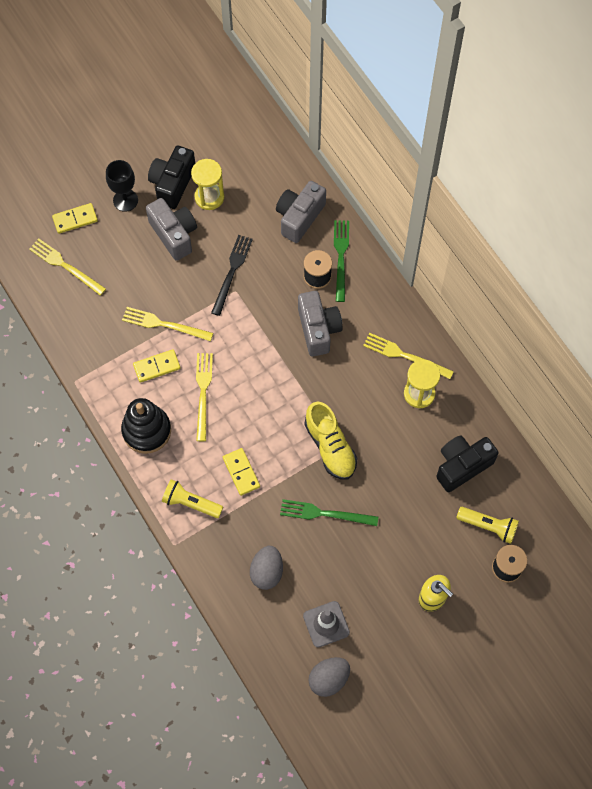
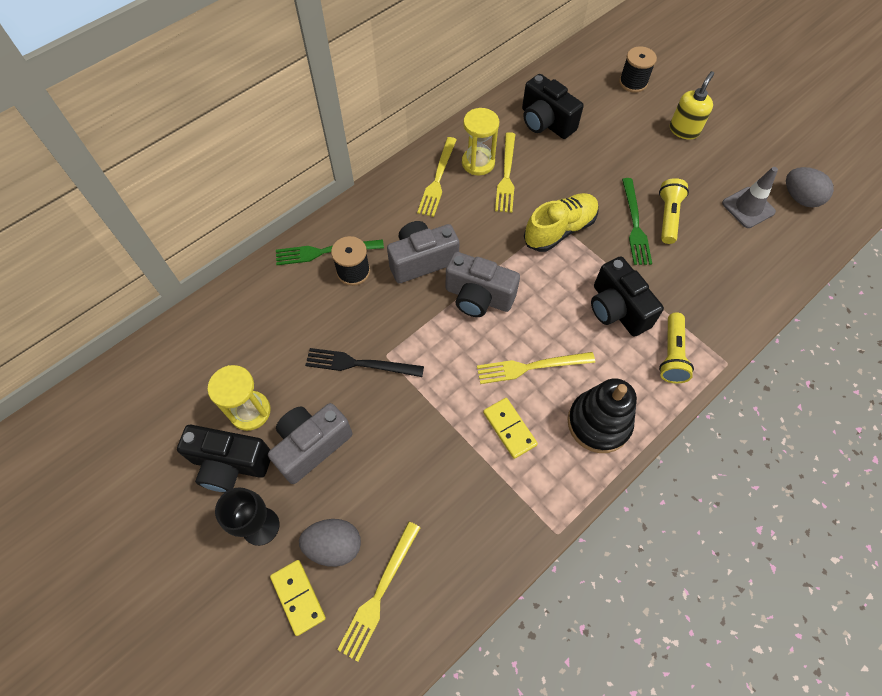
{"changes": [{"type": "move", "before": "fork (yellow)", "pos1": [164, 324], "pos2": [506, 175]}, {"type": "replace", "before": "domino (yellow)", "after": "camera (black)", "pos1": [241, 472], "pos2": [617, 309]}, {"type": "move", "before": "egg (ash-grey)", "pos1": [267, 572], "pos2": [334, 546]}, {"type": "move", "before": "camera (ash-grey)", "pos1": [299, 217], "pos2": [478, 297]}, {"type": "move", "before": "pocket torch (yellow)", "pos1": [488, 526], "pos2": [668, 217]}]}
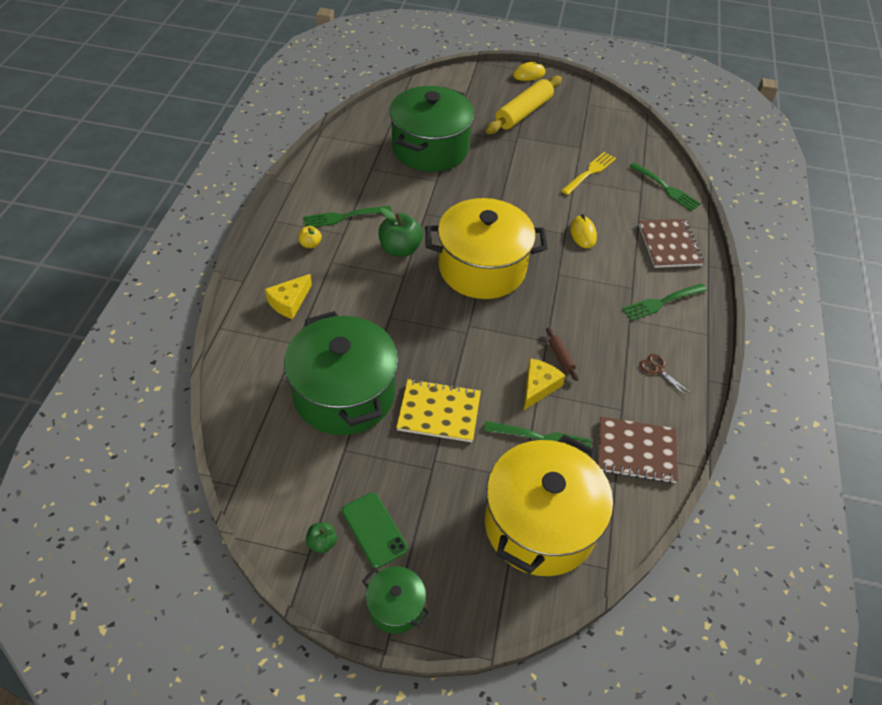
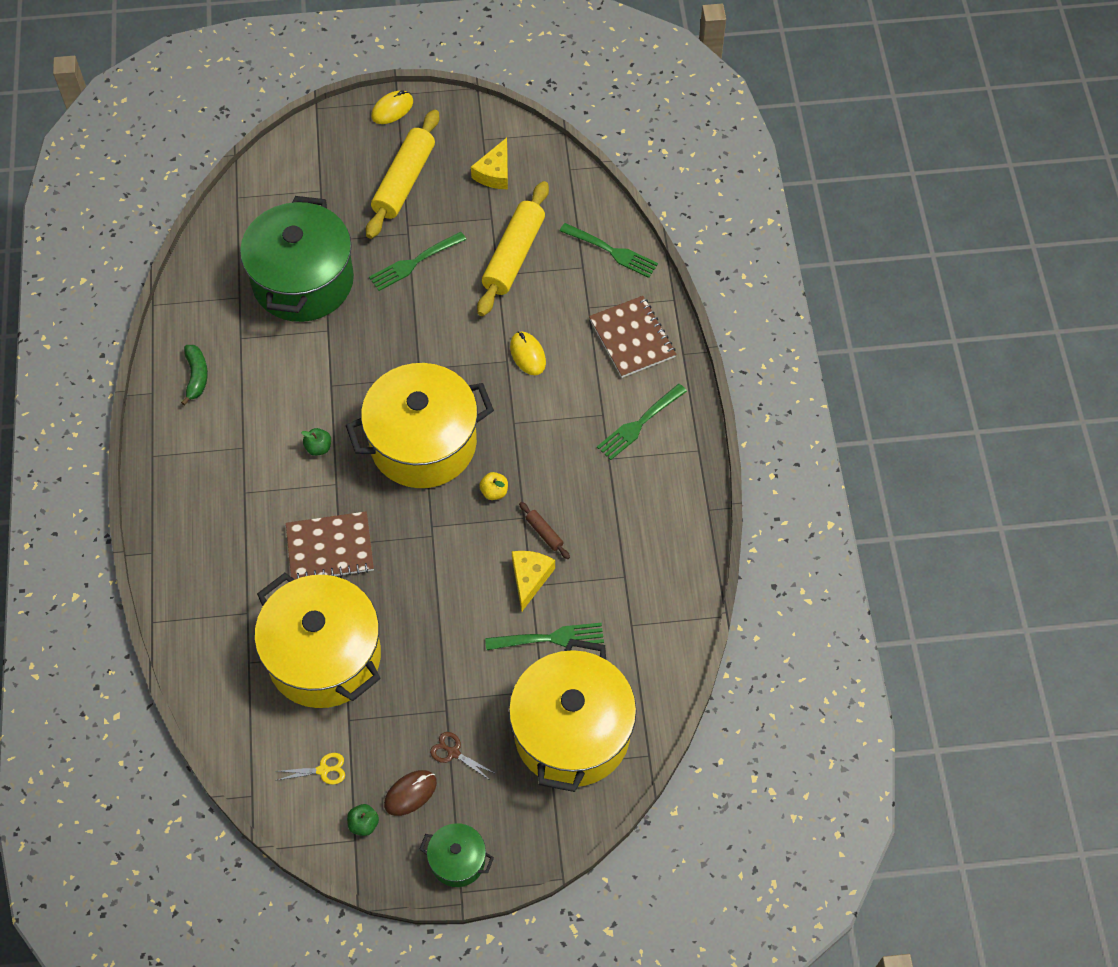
{"changes": [{"type": "move", "before": "cheese wedge (yellow)", "pos1": [289, 302], "pos2": [495, 173]}, {"type": "recolor", "before": "pot (leaf-green)", "after": "pot (yellow)", "pos1": [344, 394], "pos2": [324, 656]}, {"type": "move", "before": "apple (yellow)", "pos1": [310, 244], "pos2": [494, 492]}, {"type": "move", "before": "fork (leaf-green)", "pos1": [343, 217], "pos2": [414, 262]}, {"type": "replace", "before": "phone (leaf-green)", "after": "computer mouse (dark brown)", "pos1": [374, 530], "pos2": [410, 793]}, {"type": "resize", "before": "apple (leaf-green)", "pos1": [400, 249], "pos2": [318, 448], "scale": 0.52}, {"type": "delete", "before": "notepad (yellow)", "pos1": [439, 412]}, {"type": "replace", "before": "fork (yellow)", "after": "pastry roller (yellow)", "pos1": [590, 172], "pos2": [513, 255]}, {"type": "move", "before": "notepad (dark brown)", "pos1": [636, 451], "pos2": [330, 548]}, {"type": "move", "before": "scissors (dark brown)", "pos1": [658, 370], "pos2": [453, 752]}, {"type": "insert", "after": "toy banana (leaf-green)", "pos2": [196, 376]}, {"type": "insert", "after": "scissors (yellow)", "pos2": [323, 770]}]}
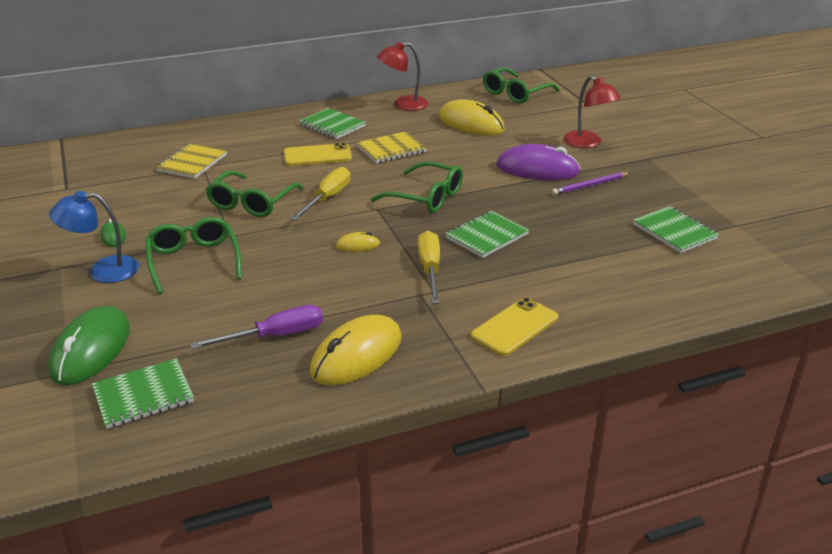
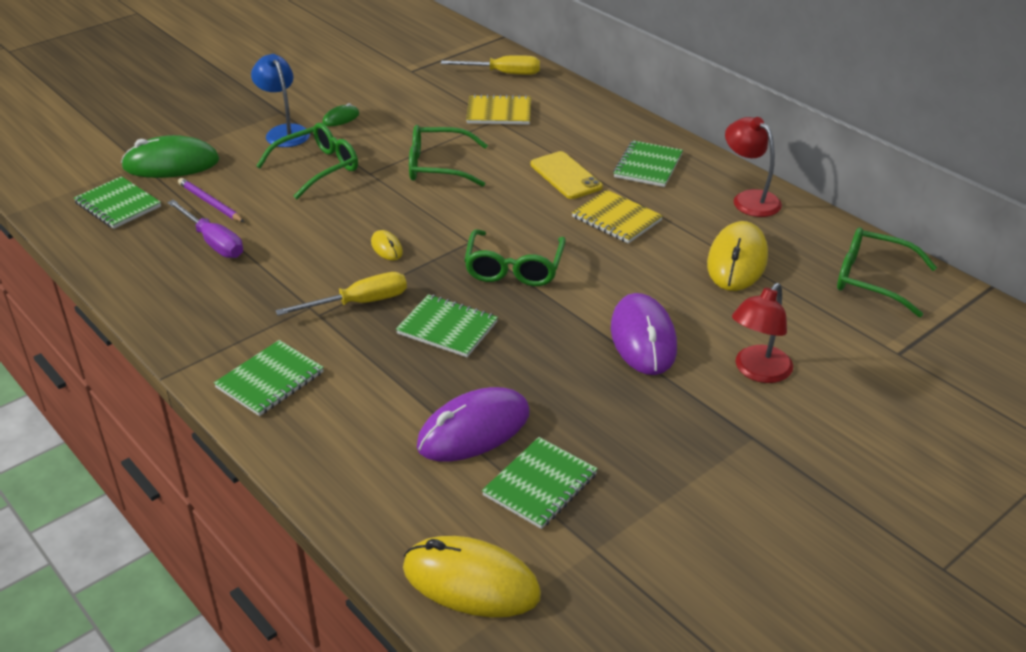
{"changes": [{"type": "move", "before": "flat screwdriver (yellow)", "pos1": [327, 198], "pos2": [503, 73]}, {"type": "move", "before": "computer mouse (yellow)", "pos1": [356, 355], "pos2": [471, 582]}, {"type": "replace", "before": "phone (yellow)", "after": "notepad (leaf-green)", "pos1": [515, 327], "pos2": [270, 380]}, {"type": "move", "before": "pencil (purple)", "pos1": [590, 186], "pos2": [210, 203]}, {"type": "insert", "after": "computer mouse (purple)", "pos2": [474, 430]}]}
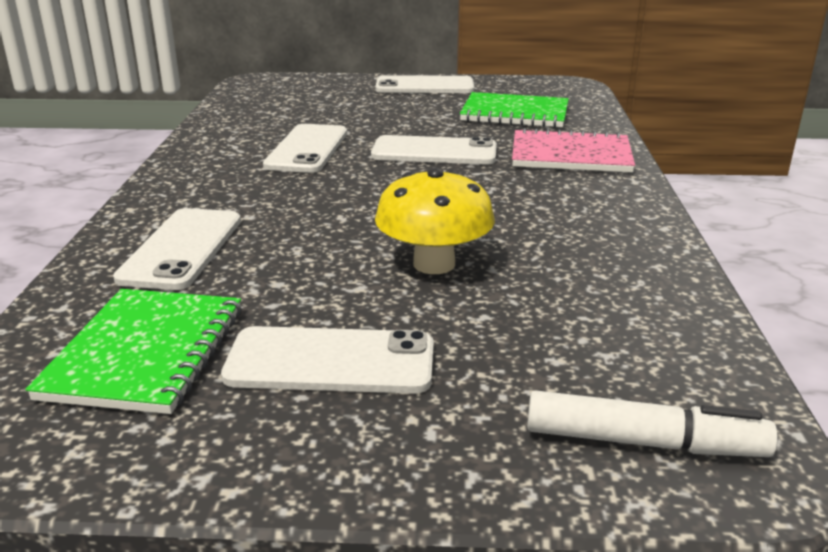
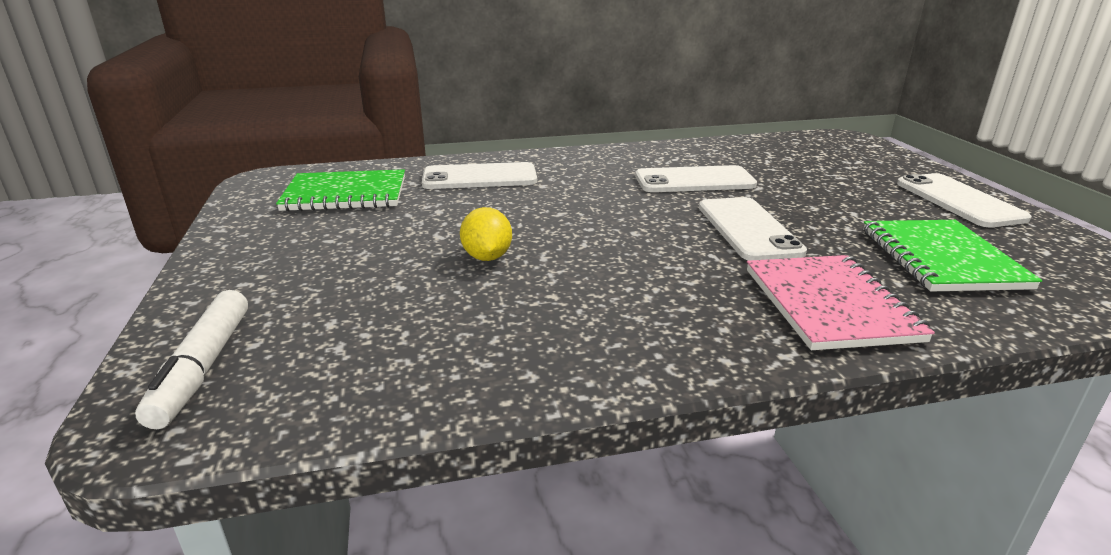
{"changes": [{"type": "delete", "before": "phone (snow-white)", "pos1": [330, 362]}, {"type": "replace", "before": "mushroom (yellow)", "after": "citrus fruit (yellow)", "pos1": [434, 264], "pos2": [487, 257]}]}
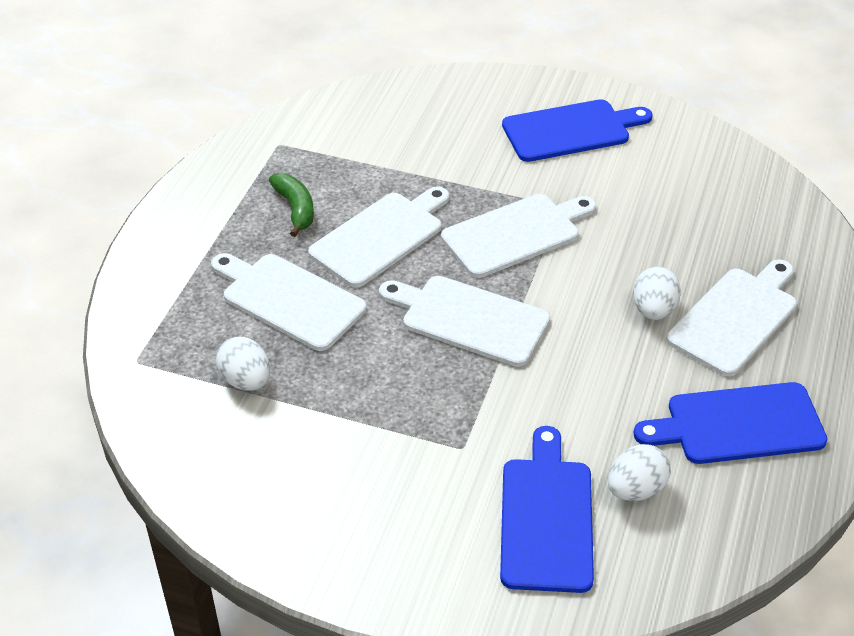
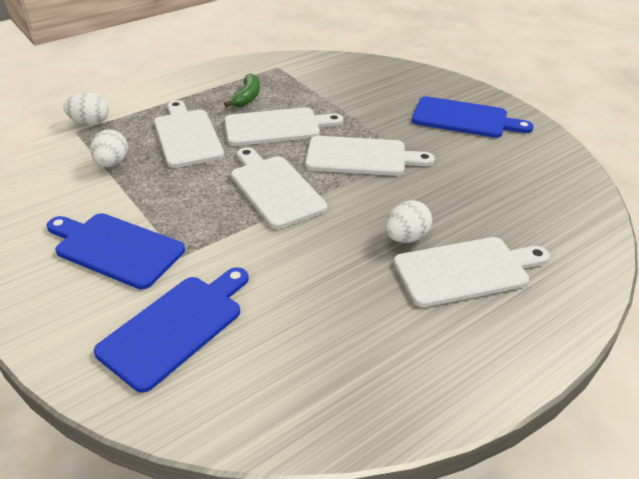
{"changes": [{"type": "move", "before": "egg (snow-white)", "pos1": [635, 489], "pos2": [90, 123]}, {"type": "move", "before": "bread board (blue)", "pos1": [738, 424], "pos2": [115, 248]}]}
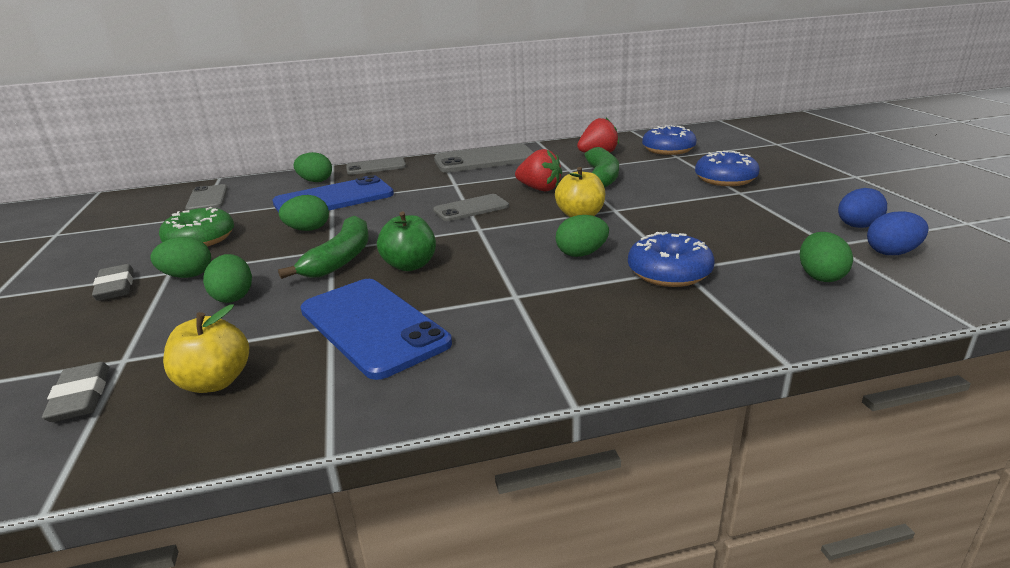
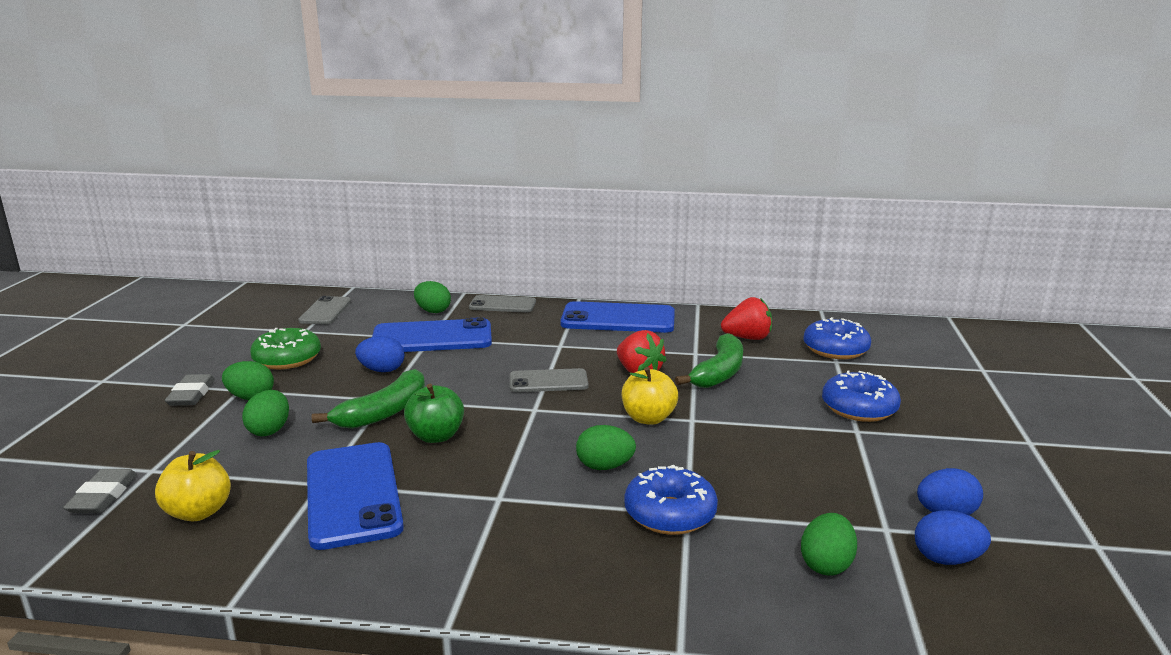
{"changes": [{"type": "recolor", "before": "egg (leaf-green)", "after": "egg (blue)", "pos1": [308, 229], "pos2": [382, 370]}, {"type": "recolor", "before": "phone (ash-grey)", "after": "phone (blue)", "pos1": [485, 159], "pos2": [618, 319]}]}
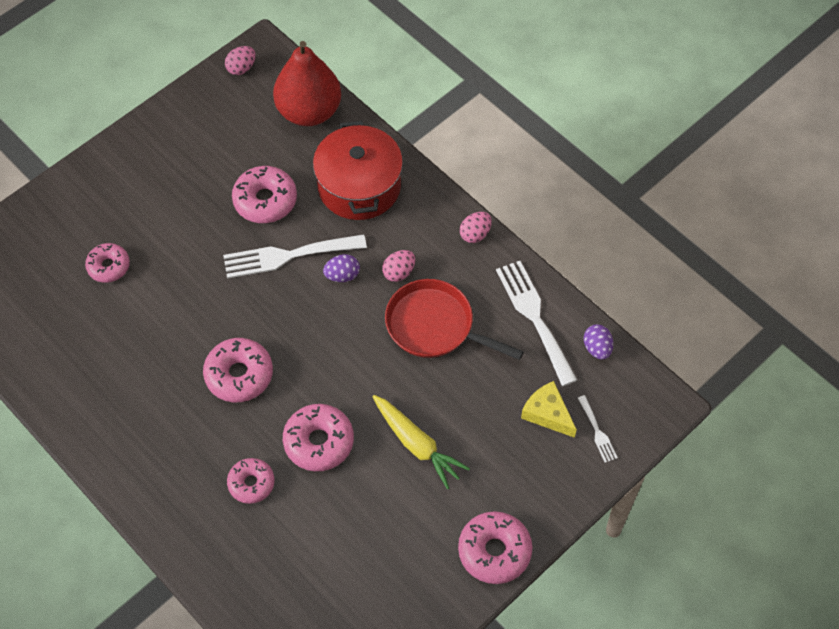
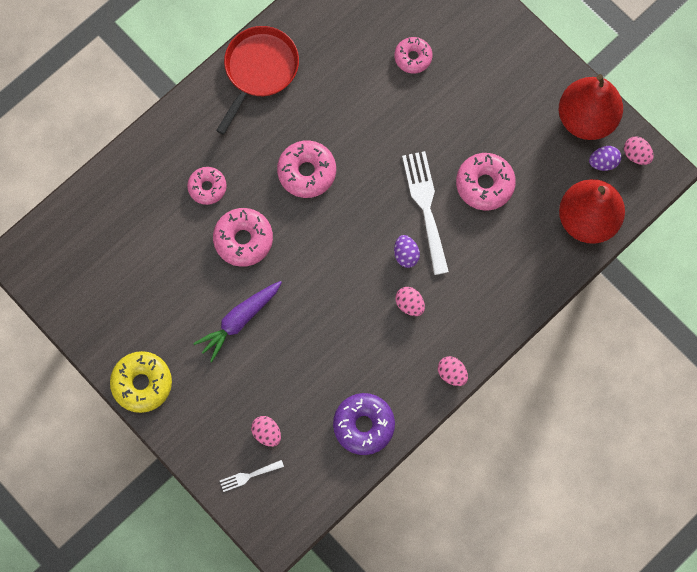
{"changes": [{"type": "delete", "before": "pot (red)", "pos1": [359, 186]}, {"type": "recolor", "before": "toy carrot (yellow)", "after": "toy carrot (purple)", "pos1": [417, 444], "pos2": [239, 320]}, {"type": "move", "before": "frying pan (red)", "pos1": [434, 326], "pos2": [259, 70]}, {"type": "recolor", "before": "glazed donut (rose-pink)", "after": "glazed donut (yellow)", "pos1": [494, 551], "pos2": [142, 383]}, {"type": "replace", "before": "fork (snow-white)", "after": "glazed donut (purple)", "pos1": [534, 317], "pos2": [363, 425]}, {"type": "replace", "before": "cheese wedge (yellow)", "after": "egg (rose-pink)", "pos1": [547, 413], "pos2": [267, 433]}, {"type": "move", "before": "egg (purple)", "pos1": [597, 348], "pos2": [603, 162]}, {"type": "insert", "after": "pear (red)", "pos2": [586, 118]}]}
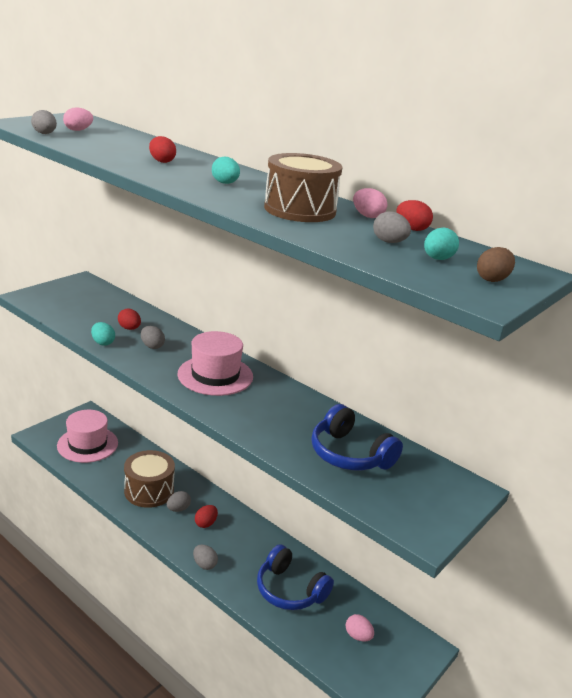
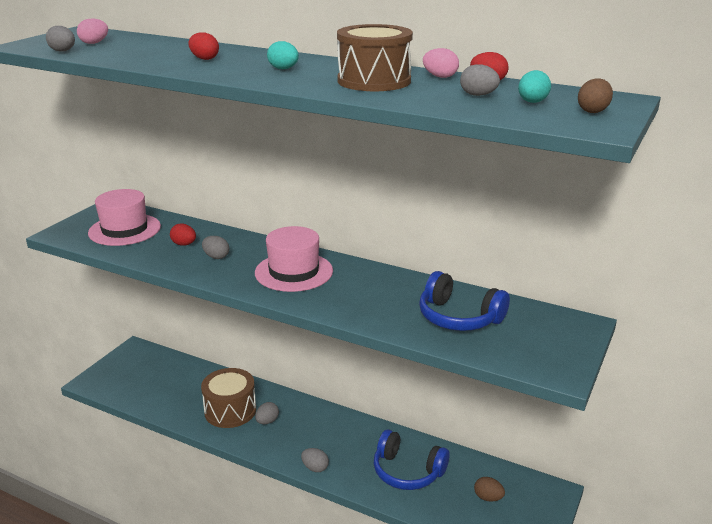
{"changes": [{"type": "move", "before": "hat (rose-pink)", "pos1": [87, 444], "pos2": [124, 230]}, {"type": "delete", "before": "egg (turquoise)", "pos1": [103, 343]}, {"type": "delete", "before": "egg (red)", "pos1": [205, 523]}, {"type": "recolor", "before": "egg (rose-pink)", "after": "egg (dark brown)", "pos1": [358, 636], "pos2": [488, 498]}]}
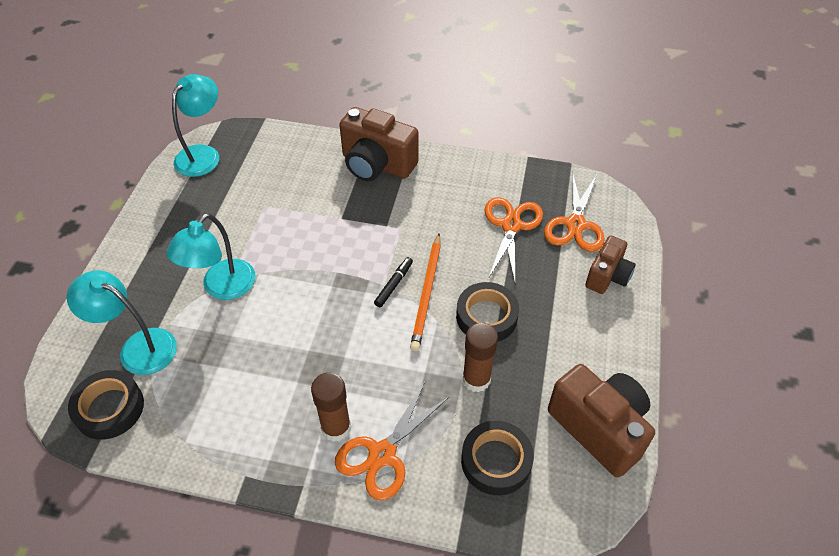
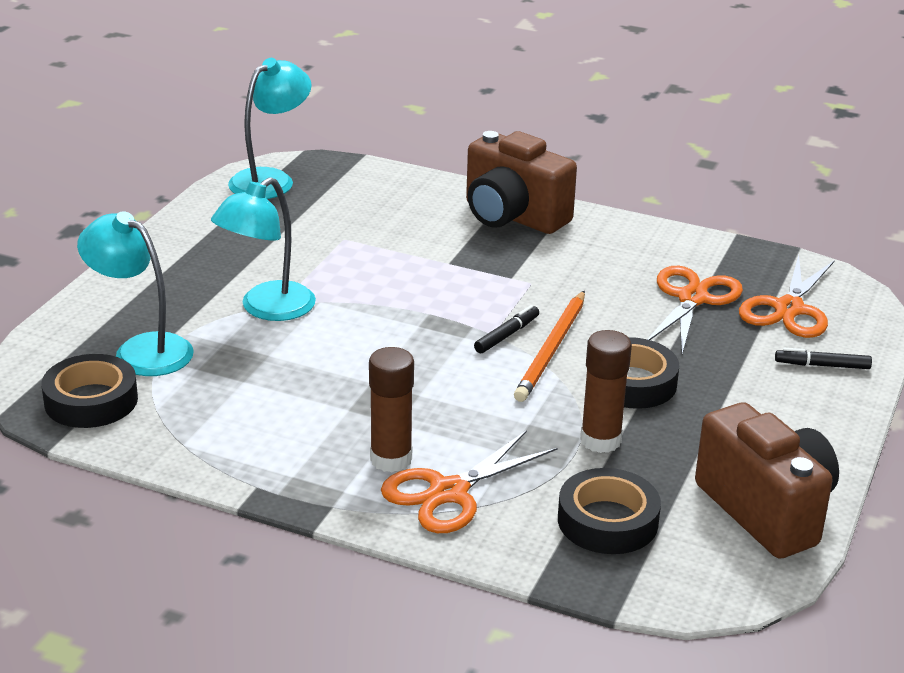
{"changes": [{"type": "replace", "before": "camera (dark brown)", "after": "marker (black)", "pos1": [607, 276], "pos2": [822, 365]}]}
